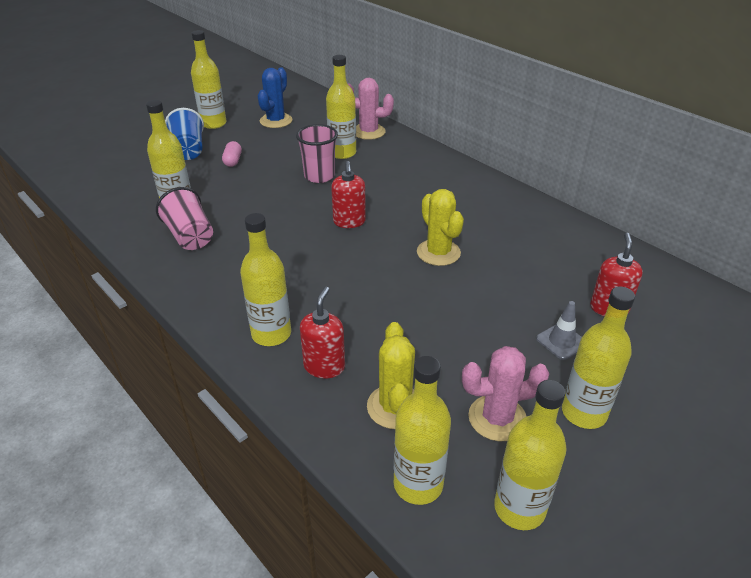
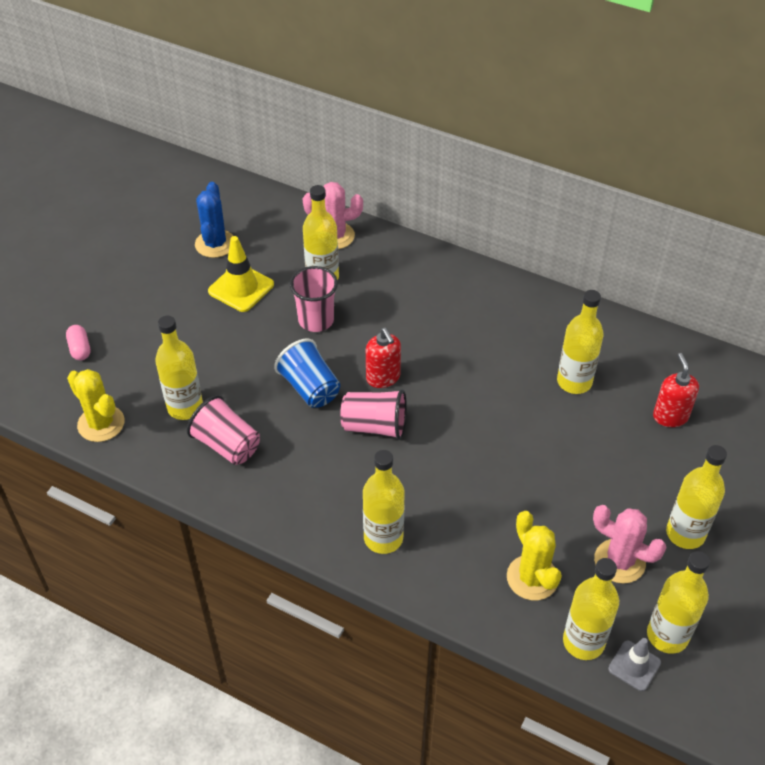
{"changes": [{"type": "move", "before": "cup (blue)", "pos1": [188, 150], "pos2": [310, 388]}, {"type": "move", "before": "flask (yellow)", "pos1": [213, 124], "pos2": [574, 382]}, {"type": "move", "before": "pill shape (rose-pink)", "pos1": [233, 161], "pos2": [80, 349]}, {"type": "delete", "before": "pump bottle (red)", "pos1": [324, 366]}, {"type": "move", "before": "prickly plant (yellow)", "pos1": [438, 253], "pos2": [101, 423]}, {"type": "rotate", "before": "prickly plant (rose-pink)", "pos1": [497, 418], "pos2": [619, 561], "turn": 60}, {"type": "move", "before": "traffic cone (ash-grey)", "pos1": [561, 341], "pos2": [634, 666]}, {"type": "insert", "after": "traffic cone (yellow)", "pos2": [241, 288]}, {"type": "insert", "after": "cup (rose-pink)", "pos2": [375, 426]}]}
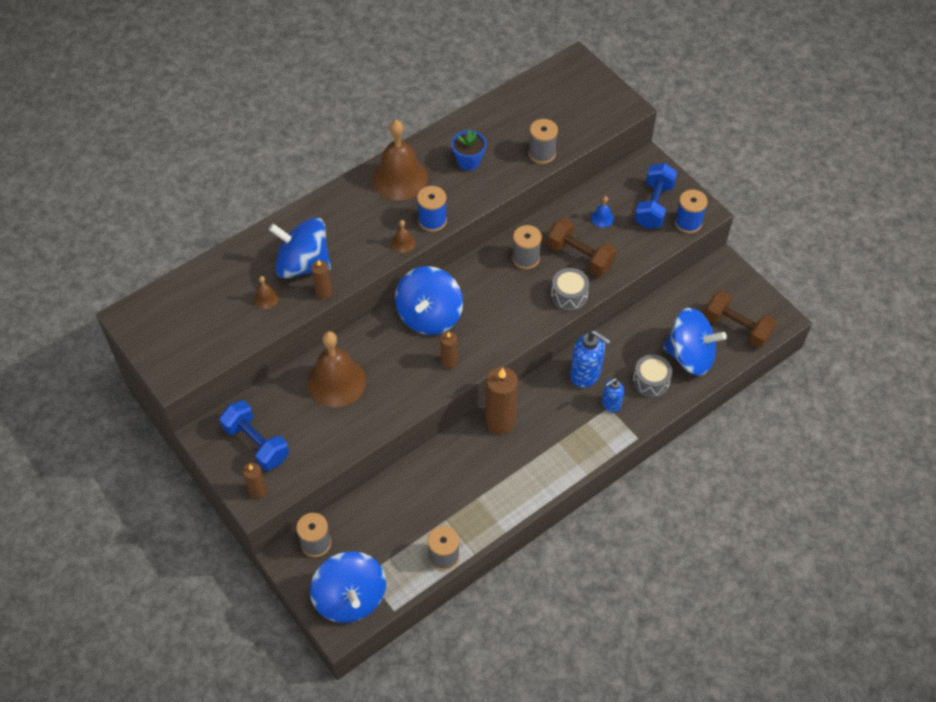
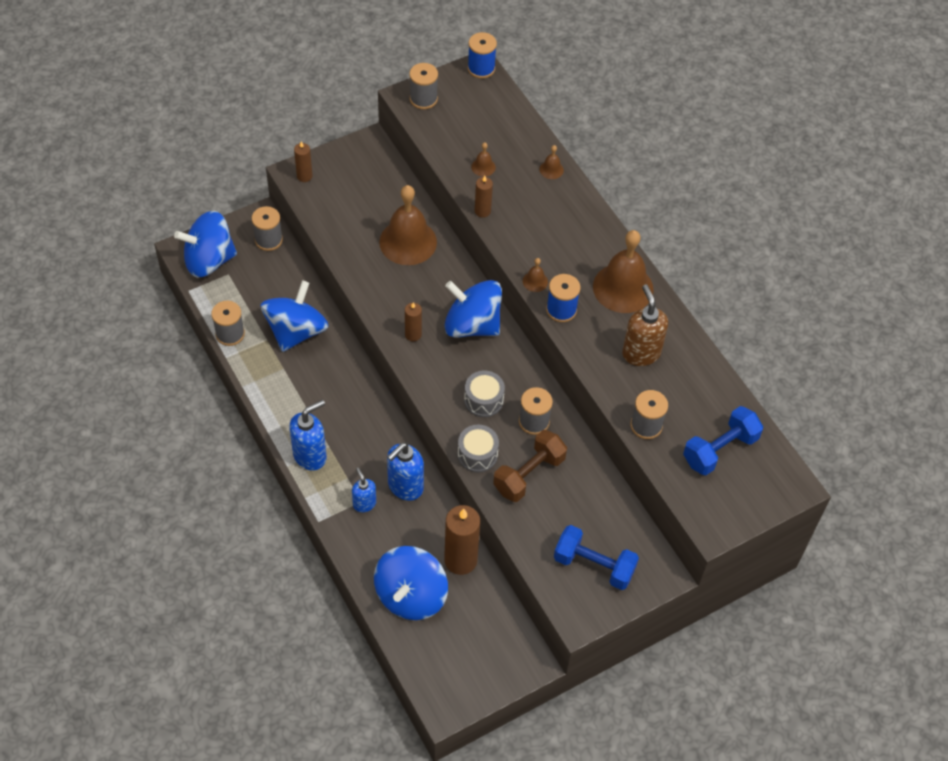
{"changes": [{"type": "move", "before": "free weight (blue)", "pos1": [256, 443], "pos2": [719, 450]}, {"type": "move", "before": "whirligig (blue)", "pos1": [303, 264], "pos2": [296, 331]}, {"type": "replace", "before": "plant pot (blue)", "after": "pump bottle (dark brown)", "pos1": [468, 161], "pos2": [641, 353]}, {"type": "move", "before": "wax candle (dark brown)", "pos1": [500, 421], "pos2": [460, 560]}, {"type": "delete", "before": "school bell (blue)", "pos1": [602, 218]}, {"type": "move", "before": "drum (ash-grey)", "pos1": [651, 381], "pos2": [483, 400]}, {"type": "move", "before": "spool (blue)", "pos1": [688, 222], "pos2": [481, 68]}, {"type": "delete", "before": "free weight (dark brown)", "pos1": [736, 328]}, {"type": "insert", "after": "pump bottle (blue)", "pos2": [310, 455]}, {"type": "insert", "after": "spool (ash-grey)", "pos2": [423, 99]}, {"type": "insert", "after": "school bell (dark brown)", "pos2": [551, 169]}]}
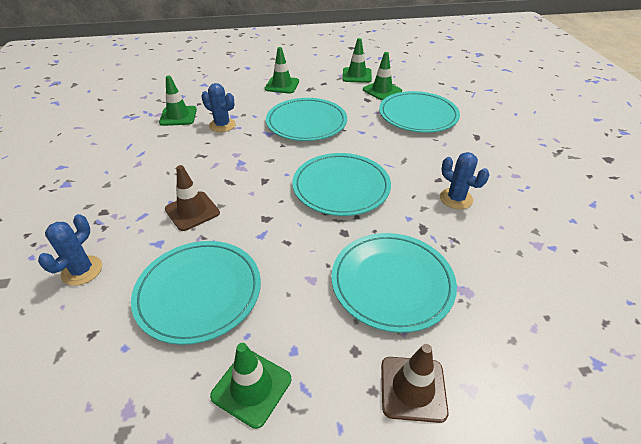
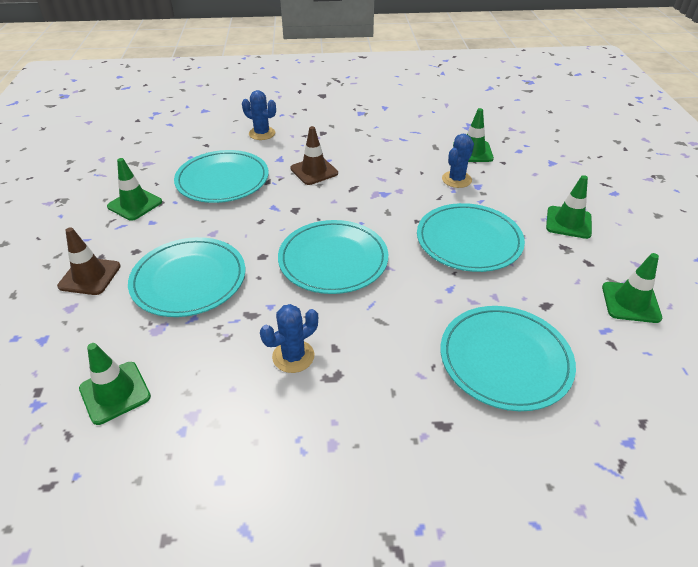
{"changes": [{"type": "move", "before": "traffic cone (leaf-green)", "pos1": [382, 90], "pos2": [115, 392]}]}
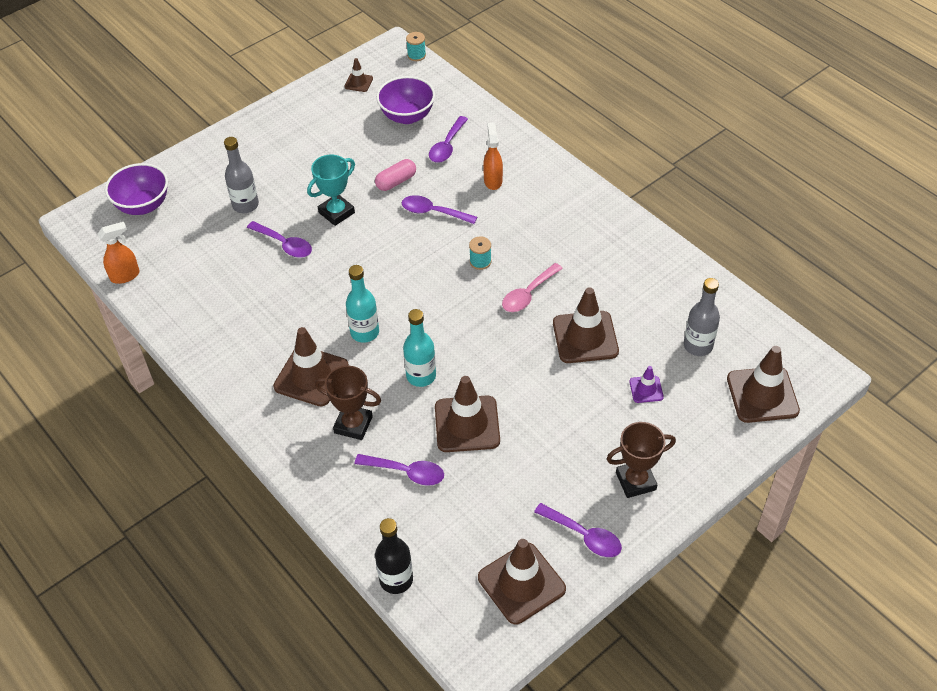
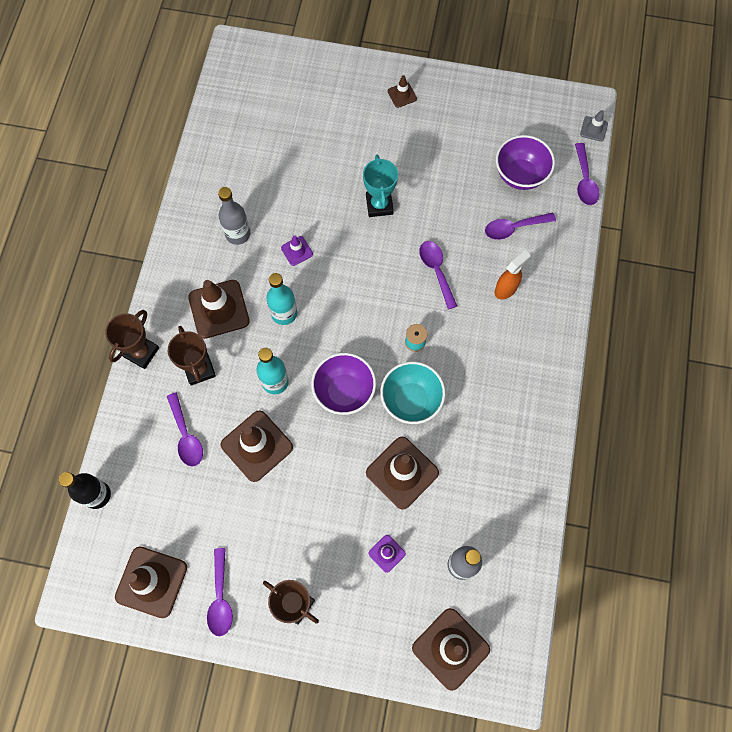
{"changes": [{"type": "delete", "before": "spray cleaner (orange)", "pos1": [125, 276]}, {"type": "move", "before": "bowl (purple)", "pos1": [143, 205], "pos2": [344, 391]}, {"type": "move", "before": "flask (ash-grey)", "pos1": [245, 205], "pos2": [238, 234]}, {"type": "move", "before": "tablespoon (purple)", "pos1": [284, 244], "pos2": [584, 181]}, {"type": "rotate", "before": "award cup (turquoise)", "pos1": [336, 212], "pos2": [379, 205], "turn": 75}, {"type": "move", "before": "traffic cone (dark brown)", "pos1": [358, 82], "pos2": [402, 95]}, {"type": "delete", "before": "pill shape (rose-pink)", "pos1": [396, 181]}, {"type": "replace", "before": "spool (turquoise)", "after": "traffic cone (ash-grey)", "pos1": [416, 55], "pos2": [593, 129]}, {"type": "replace", "before": "tablespoon (rose-pink)", "after": "bowl (turquoise)", "pos1": [528, 294], "pos2": [411, 400]}, {"type": "insert", "after": "award cup (dark brown)", "pos2": [141, 352]}, {"type": "insert", "after": "traffic cone (purple)", "pos2": [297, 251]}]}
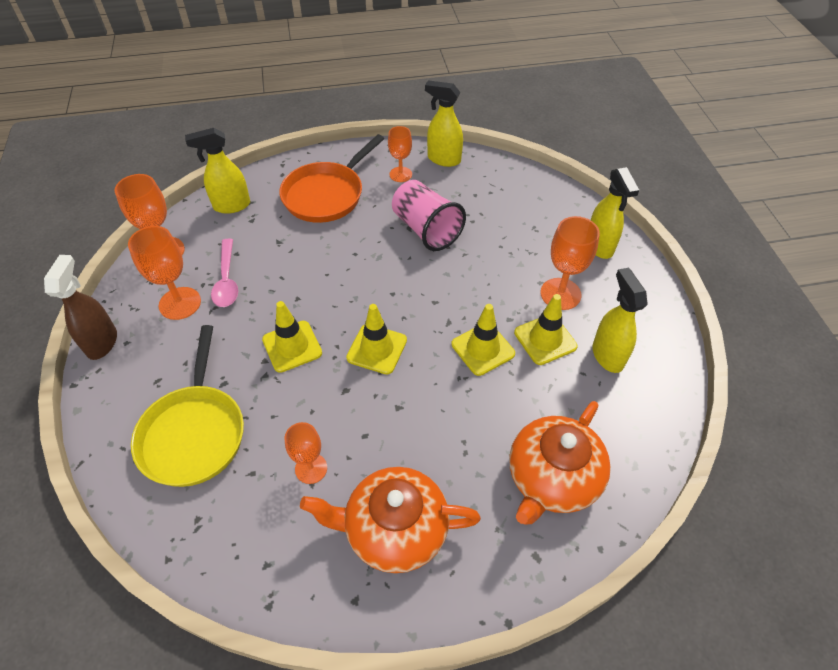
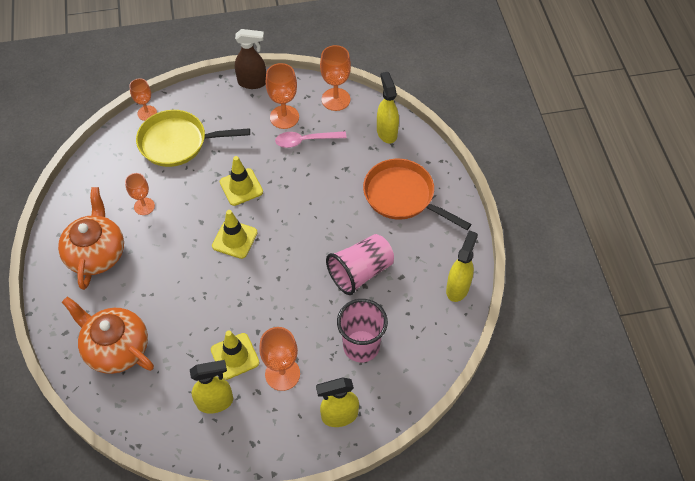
{"changes": [{"type": "move", "before": "goblet (orange)", "pos1": [400, 174], "pos2": [147, 113]}, {"type": "delete", "before": "traffic cone (yellow)", "pos1": [483, 349]}, {"type": "insert", "after": "cup (rose-pink)", "pos2": [361, 346]}]}
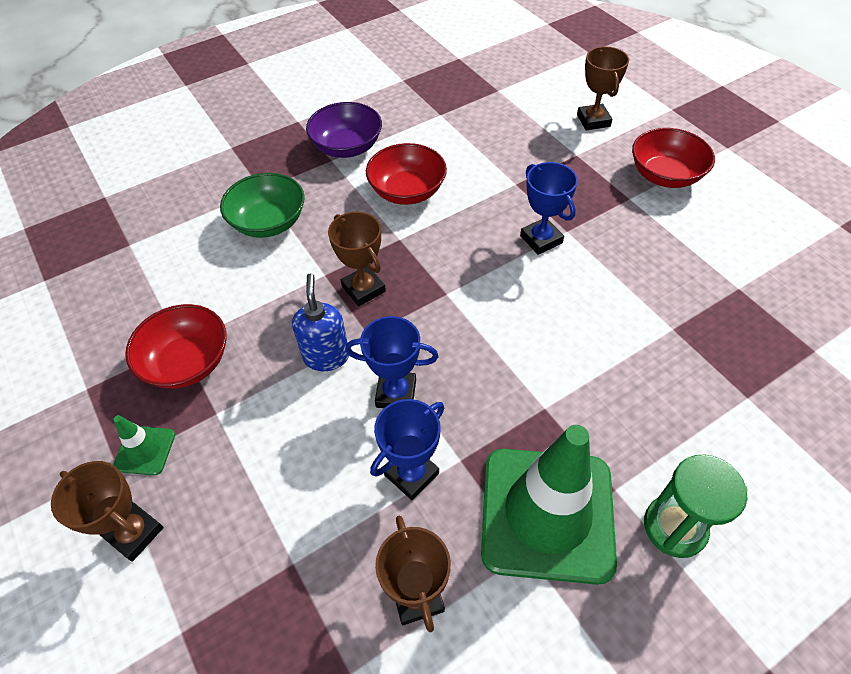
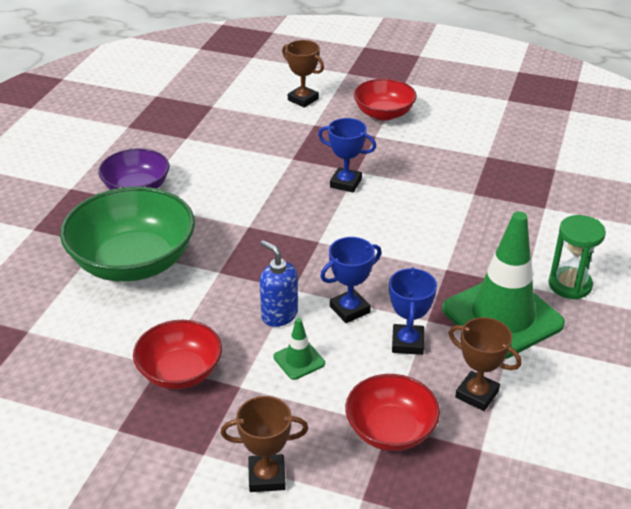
{"changes": [{"type": "move", "before": "traffic cone (leaf-green)", "pos1": [145, 450], "pos2": [299, 360]}, {"type": "resize", "before": "bowl (leaf-green)", "pos1": [268, 222], "pos2": [133, 262], "scale": 1.69}, {"type": "delete", "before": "award cup (dark brown)", "pos1": [363, 289]}, {"type": "move", "before": "bowl (red)", "pos1": [407, 191], "pos2": [390, 430]}]}
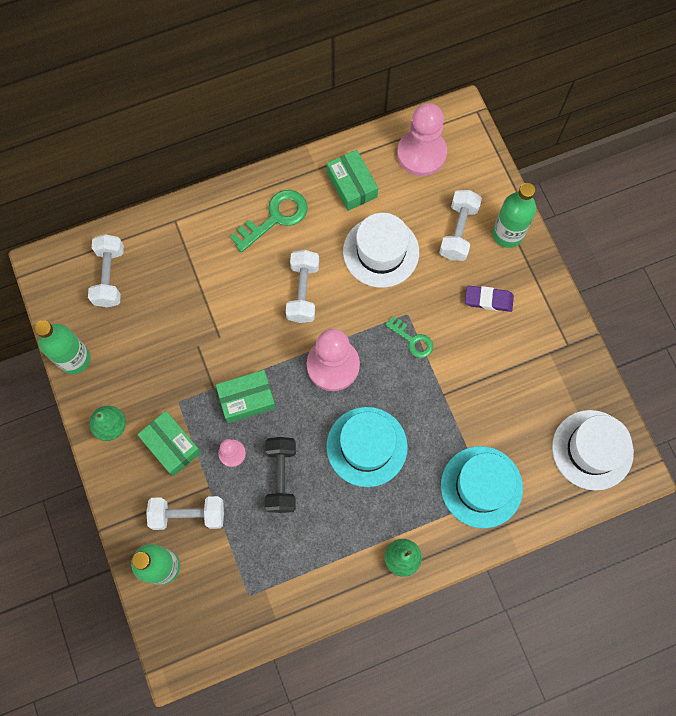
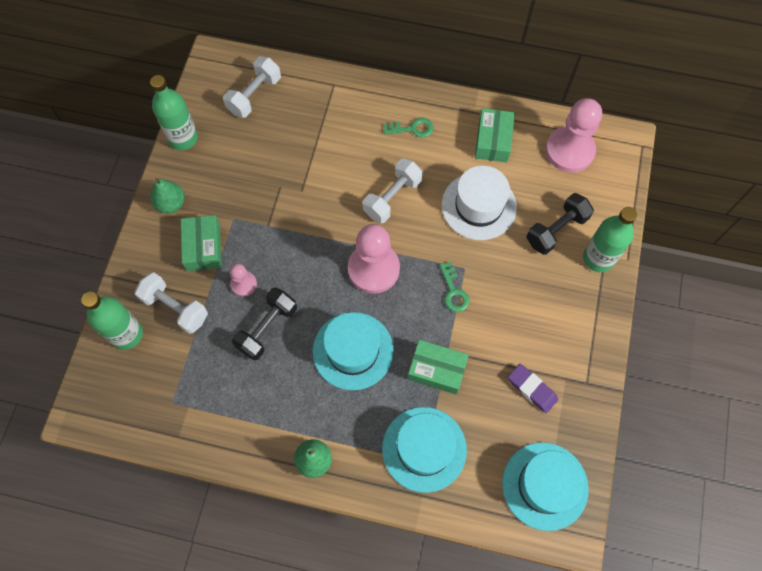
{"changes": [{"type": "move", "before": "package (leaf-green)", "pos1": [247, 399], "pos2": [436, 370]}, {"type": "resize", "before": "key (leaf-green)", "pos1": [275, 218], "pos2": [412, 128], "scale": 0.61}, {"type": "recolor", "before": "free weight (snow-white)", "after": "free weight (black)", "pos1": [458, 231], "pos2": [556, 230]}, {"type": "move", "before": "eraser (purple)", "pos1": [488, 300], "pos2": [532, 389]}, {"type": "recolor", "before": "hat (snow-white)", "after": "hat (turquoise)", "pos1": [592, 450], "pos2": [545, 486]}]}
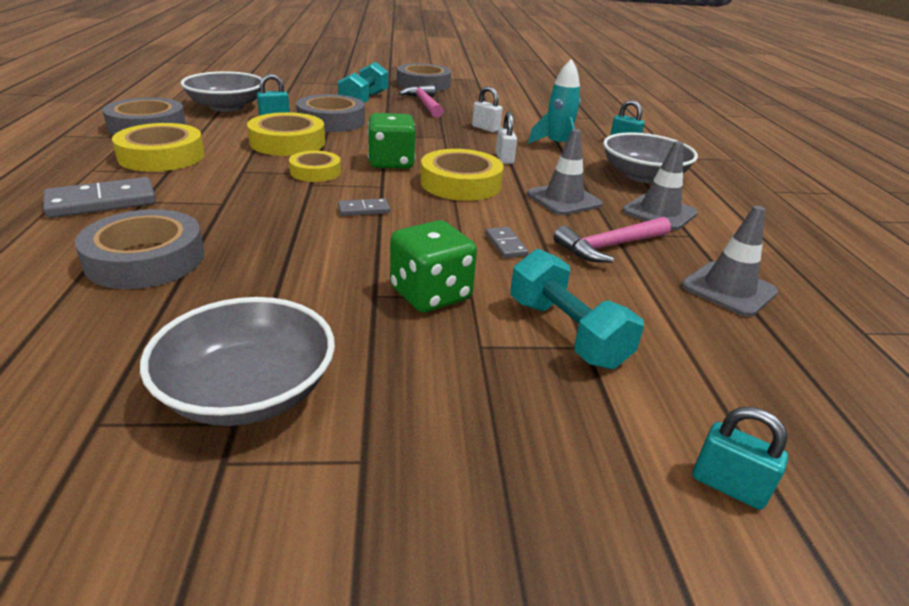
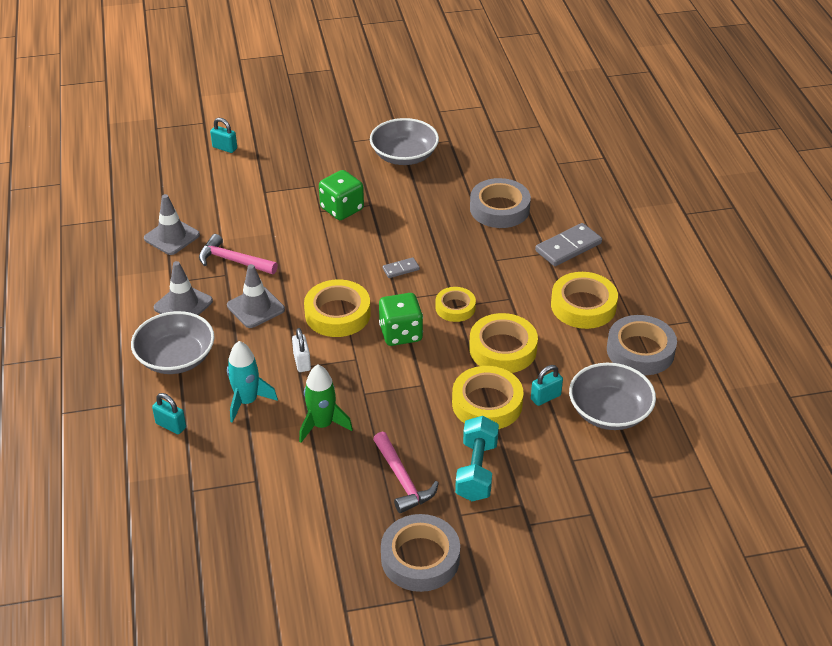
{"changes": [{"type": "recolor", "before": "sticky tape (ash-grey)", "after": "sticky tape (yellow)", "pos1": [331, 121], "pos2": [487, 403]}, {"type": "replace", "before": "small lock (snow-white)", "after": "spaceship (leaf-green)", "pos1": [485, 128], "pos2": [322, 425]}, {"type": "delete", "before": "domino (ash-grey)", "pos1": [506, 245]}, {"type": "delete", "before": "free weight (turquoise)", "pos1": [566, 332]}, {"type": "rotate", "before": "claw hammer (rose-pink)", "pos1": [609, 246], "pos2": [233, 261], "turn": -120}]}
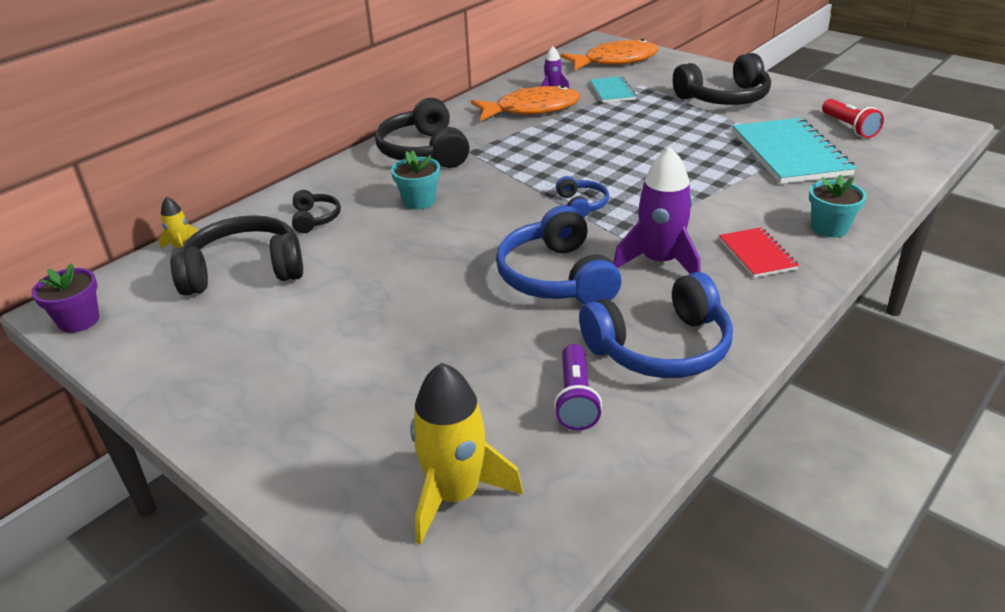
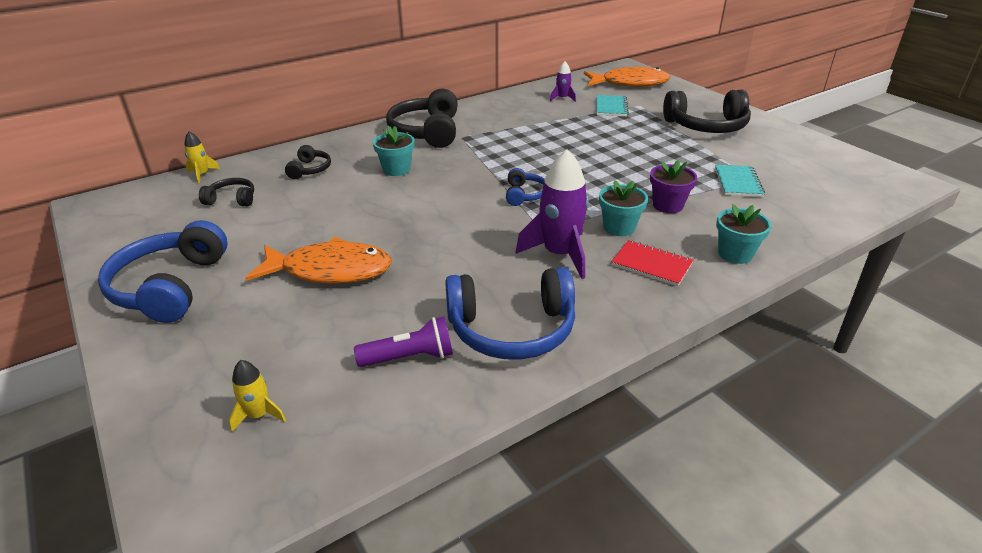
{"changes": [{"type": "move", "before": "plant pot (purple)", "pos1": [79, 320], "pos2": [668, 205]}, {"type": "resize", "before": "headphones (black)", "pos1": [244, 270], "pos2": [232, 199], "scale": 0.5}, {"type": "resize", "before": "spaceship (yellow)", "pos1": [456, 494], "pos2": [259, 415], "scale": 0.5}, {"type": "move", "before": "toy fish (orange)", "pos1": [532, 109], "pos2": [330, 270]}, {"type": "move", "before": "headphones (blue)", "pos1": [556, 277], "pos2": [169, 286]}, {"type": "rotate", "before": "pocket torch (purple)", "pos1": [575, 399], "pos2": [410, 357], "turn": -120}, {"type": "rotate", "before": "notepad (red)", "pos1": [757, 254], "pos2": [651, 264], "turn": -60}, {"type": "resize", "before": "notepad (turquoise)", "pos1": [790, 154], "pos2": [738, 182], "scale": 0.53}, {"type": "delete", "before": "pocket torch (red)", "pos1": [849, 127]}, {"type": "insert", "after": "plant pot (turquoise)", "pos2": [619, 227]}]}
